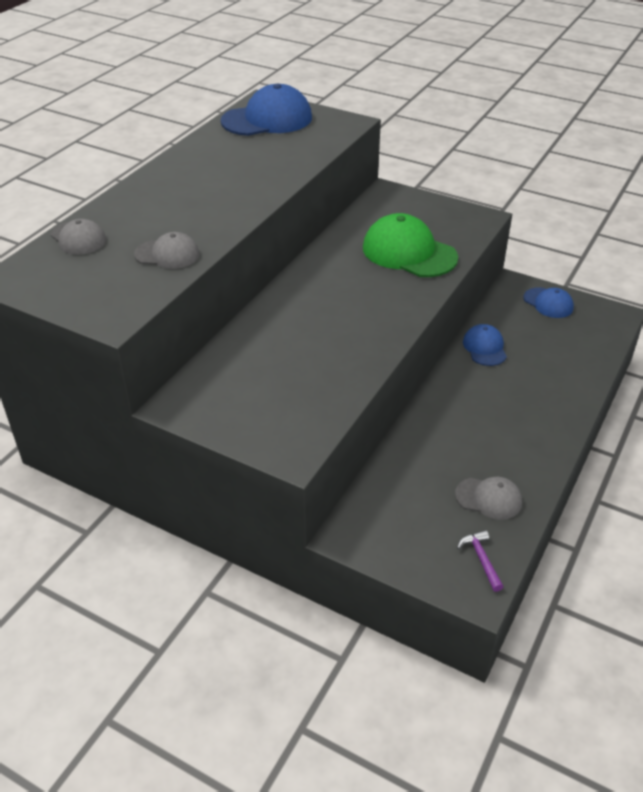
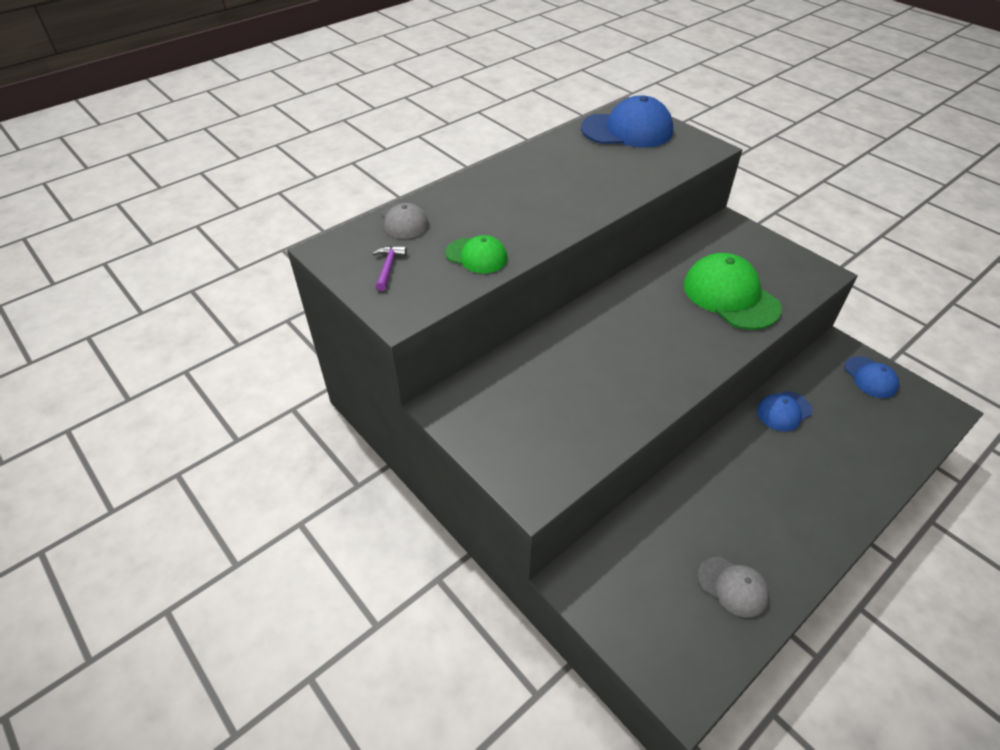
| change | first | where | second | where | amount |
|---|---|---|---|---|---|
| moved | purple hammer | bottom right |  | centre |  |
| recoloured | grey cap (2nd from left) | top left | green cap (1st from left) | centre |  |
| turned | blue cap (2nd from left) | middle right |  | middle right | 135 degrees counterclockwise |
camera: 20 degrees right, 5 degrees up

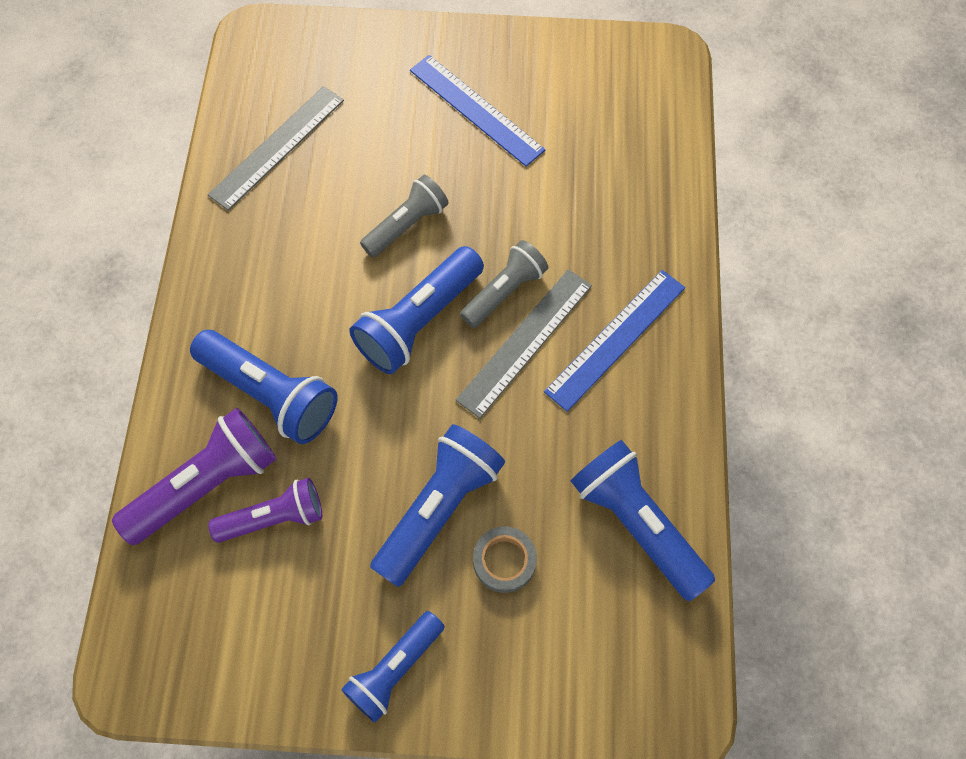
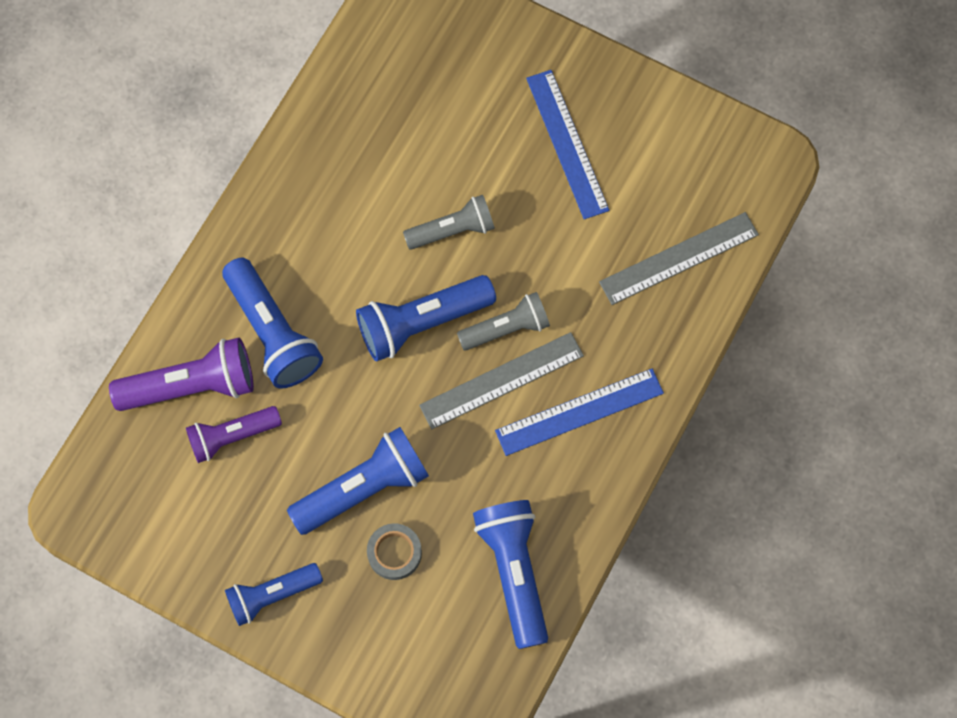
| change | first | where | second | where | amount |
|---|---|---|---|---|---|
| turned | purple flashlight (2nd from left) | bottom left |  | middle left | 150 degrees clockwise |
| moved | grey ruler (1st from left in the first image) | top left | grey ruler (2nd from left) | middle right |  |
camera: 25 degrees right, 5 degrees up

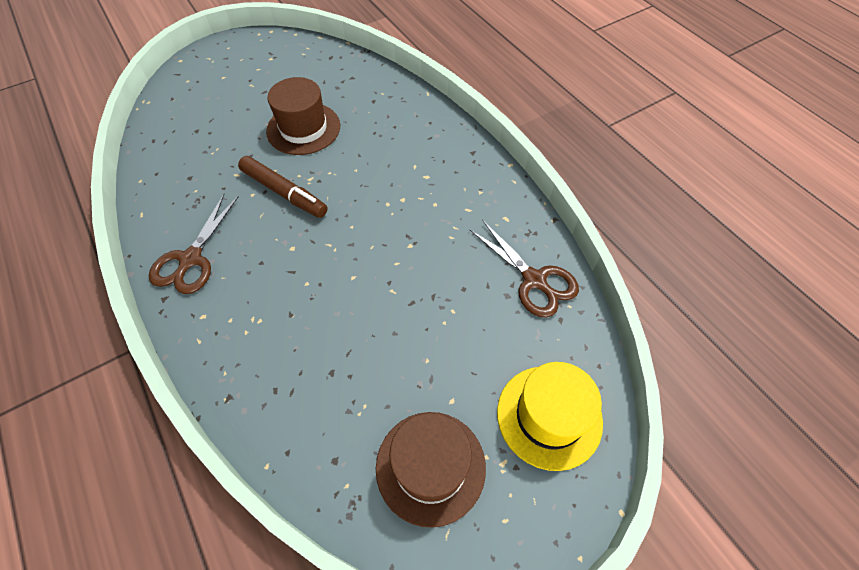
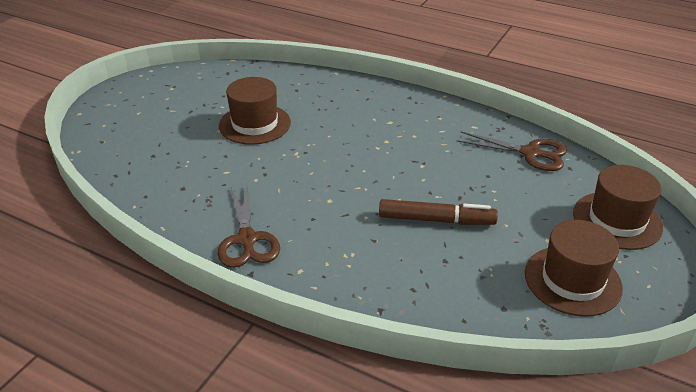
| change | first | where | second | where | amount |
|---|---|---|---|---|---|
| moved | brown marker | top left |  | centre |  |
| recoloured | yellow hat | bottom centre | brown hat (3rd from left) | middle right |  |
camera: 30 degrees left, 20 degrees down

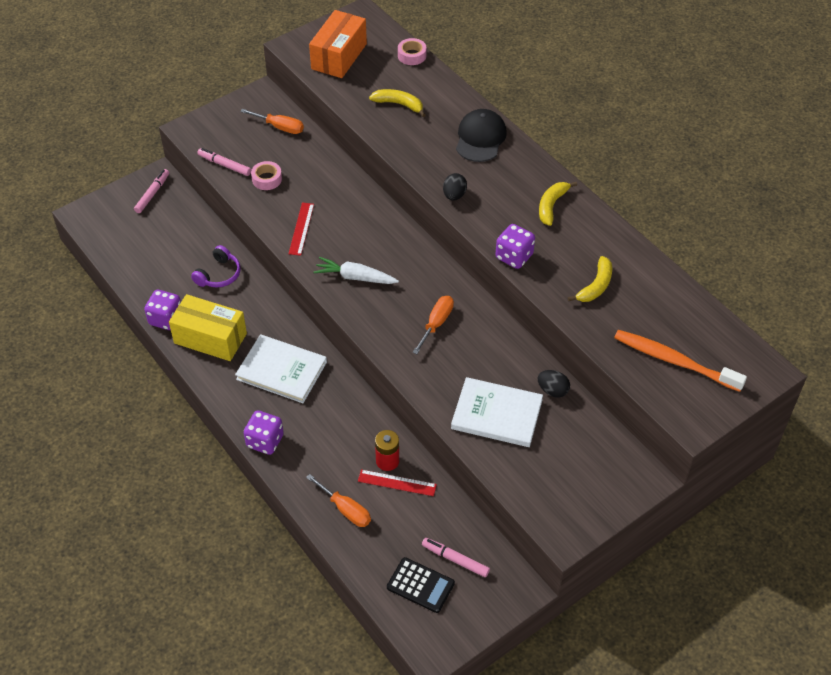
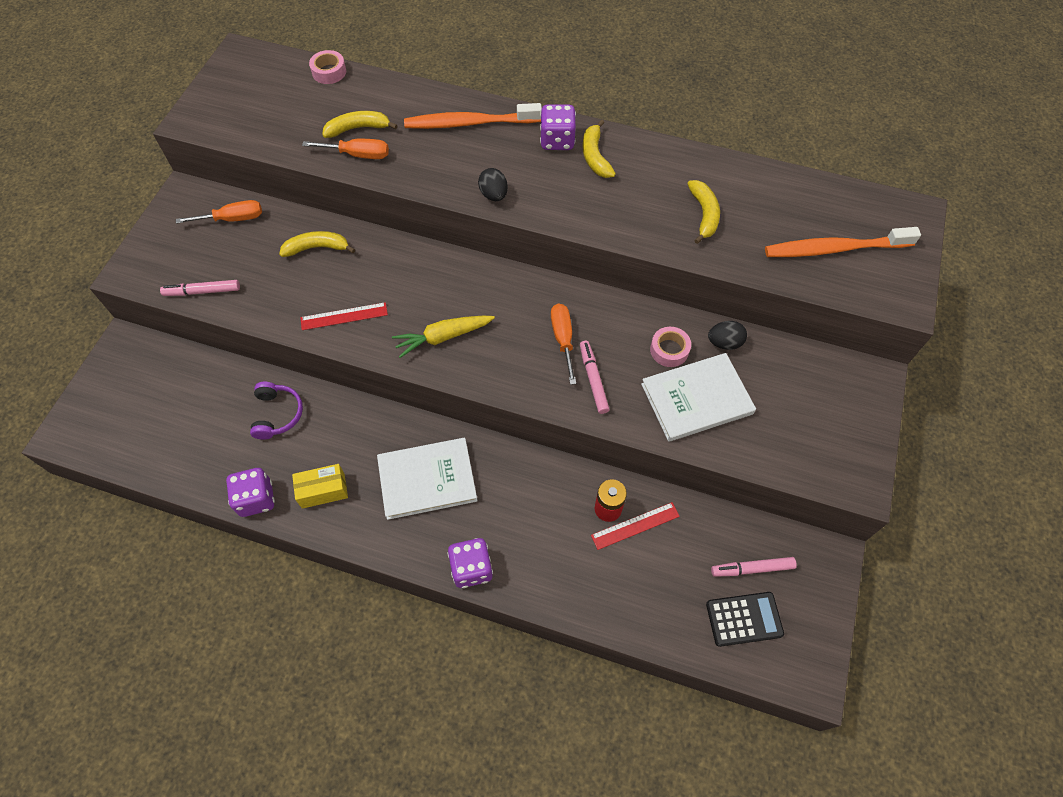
| change | first | where | second | where | amount |
|---|---|---|---|---|---|
| added |  |  | yellow banana (1st from left) | top left |  |
| resized | yellow box | middle left |  | middle left | x0.59 |
| turned | red ruler (1st from left) | centre |  | middle left | 75 degrees counterclockwise |
| moved | orange screwdriver (2nd from left) | bottom centre |  | top left |  |
| recoloured | white carrot | centre | yellow carrot | centre |  |
| replaced | black cap | top centre | orange toothbrush (1st from left) | top centre |  |
| moved | purple dice (3rd from left) | centre |  | top centre |  |
| moved | pink marker (1st from left in the first image) | top left | pink marker (2nd from left) | centre |  |
| moved | pink tape (1st from left in the first image) | top left | pink tape (2nd from left) | centre |  |
| removed | orange box | top centre |  |  |  |
camera: 35 degrees left, 10 degrees up

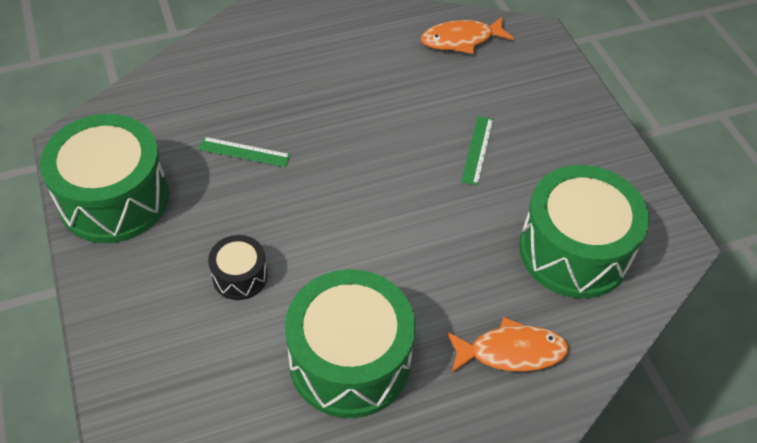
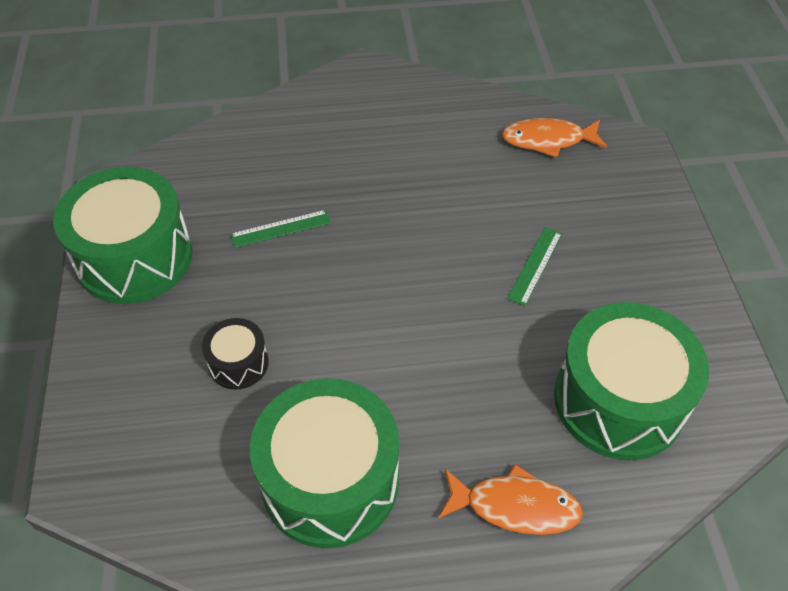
| change | first | where | second | where | amount |
|---|---|---|---|---|---|
| turned | green ruler (1st from left) | middle left |  | centre | 45 degrees counterclockwise |
camera: 15 degrees right, 0 degrees up

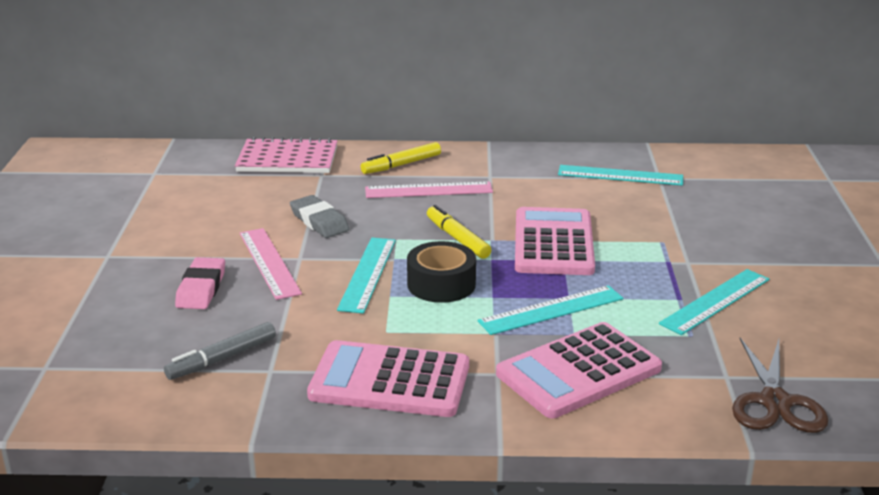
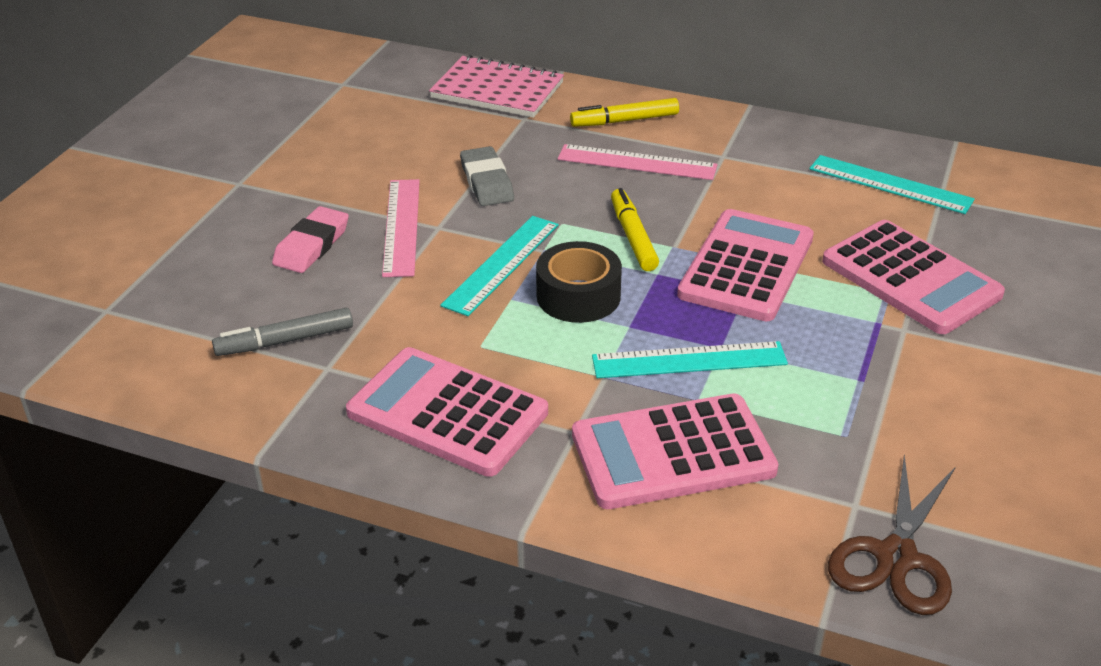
| change | first | where | second | where | amount |
|---|---|---|---|---|---|
| added |  |  | pink calculator (4th from left) | middle right |  |
| removed | turquoise ruler (4th from left) | middle right |  |  |  |
camera: 20 degrees right, 10 degrees up

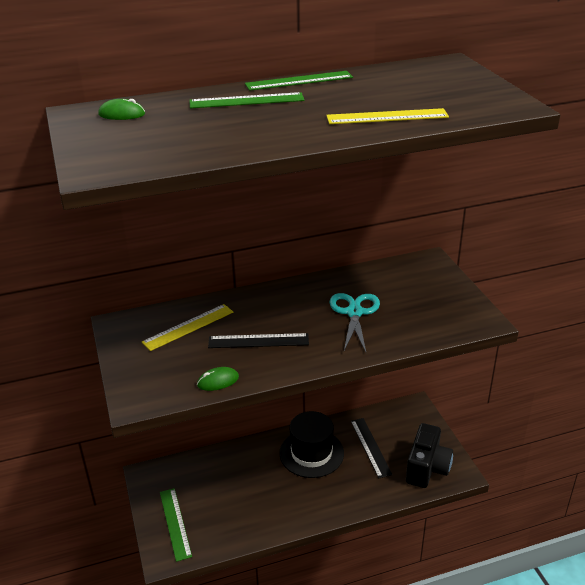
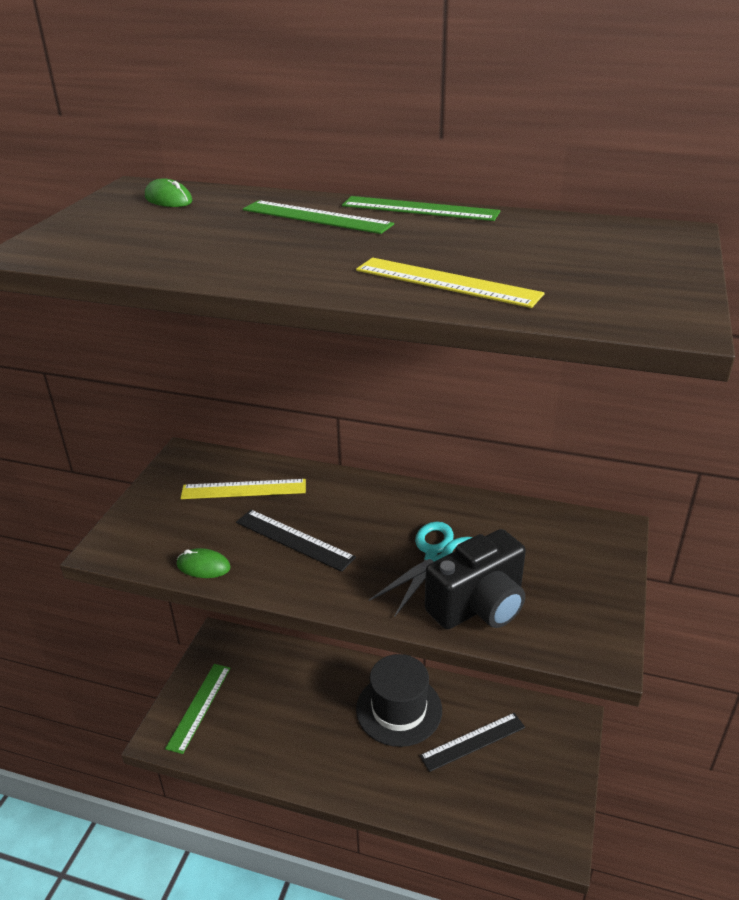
| change | first | where | second | where | amount |
|---|---|---|---|---|---|
| turned | black ruler (2nd from left) | bottom centre |  | bottom centre | 45 degrees clockwise |
| moved | black camera | bottom right |  | centre |  |
camera: 35 degrees right, 0 degrees up

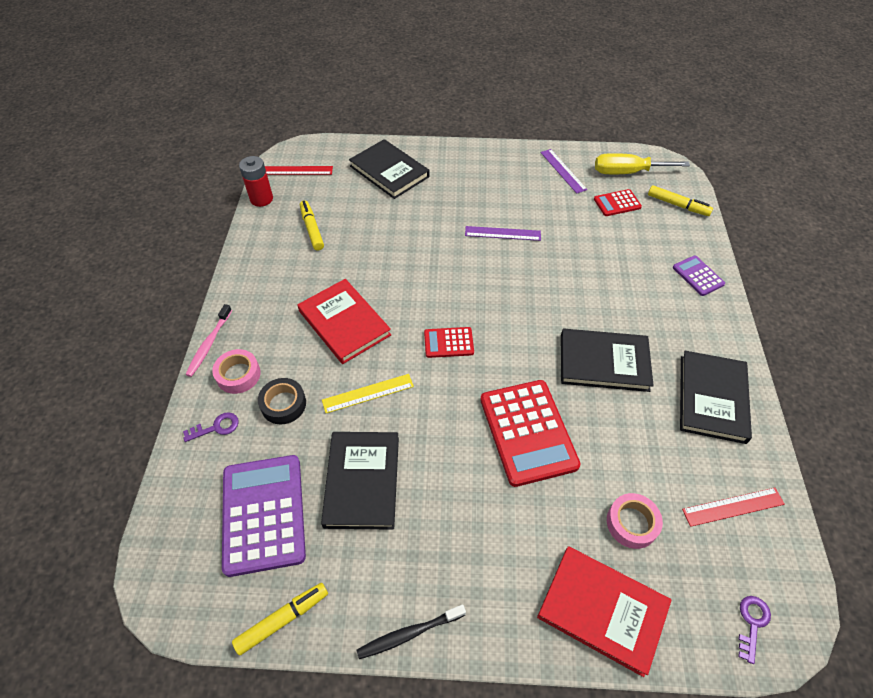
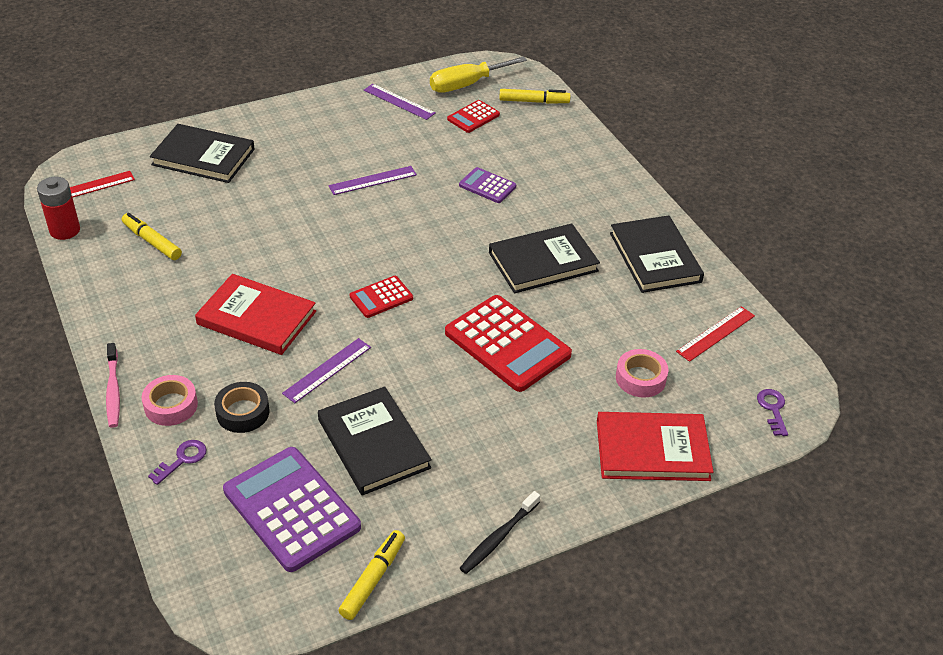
| change | first | where | second | where | amount |
|---|---|---|---|---|---|
| recoloured | yellow ruler | centre | purple ruler (1st from left) | centre |  |
| moved | purple calculator (2nd from left) | middle right |  | top centre |  |
camera: 30 degrees left, 10 degrees down

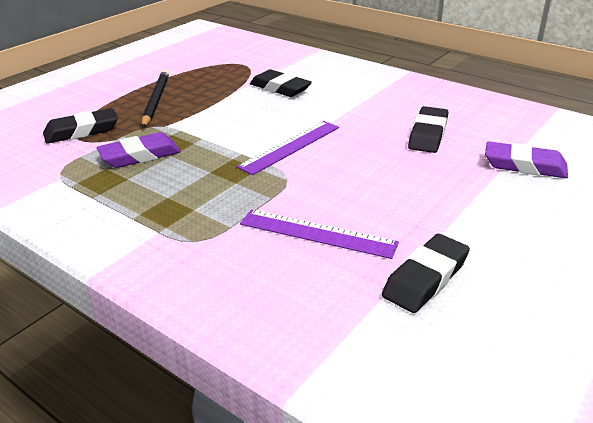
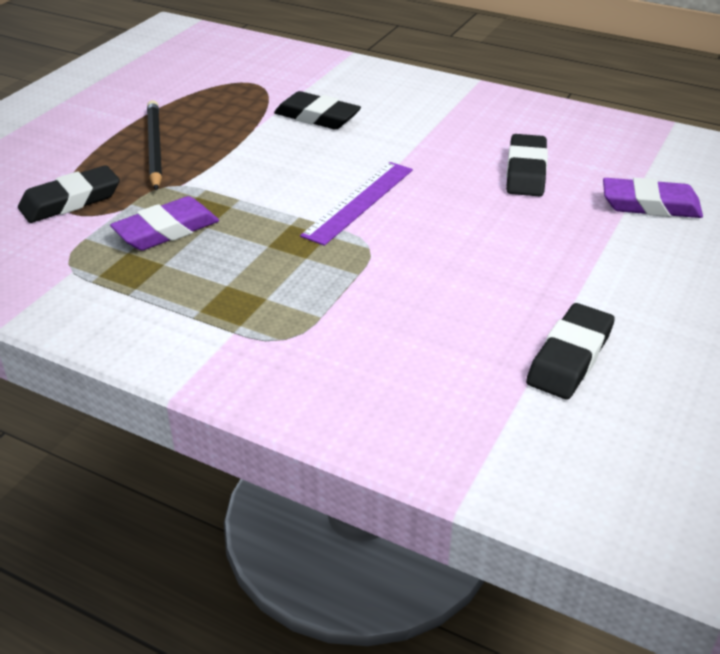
| change | first | where | second | where | amount |
|---|---|---|---|---|---|
| removed | purple ruler (2nd from left) | centre |  |  |  |
camera: 10 degrees left, 5 degrees up

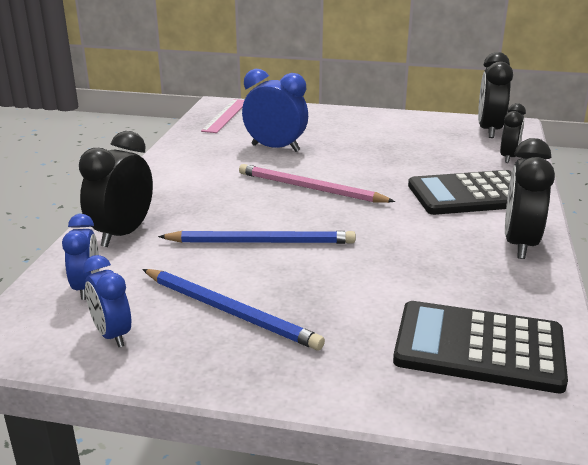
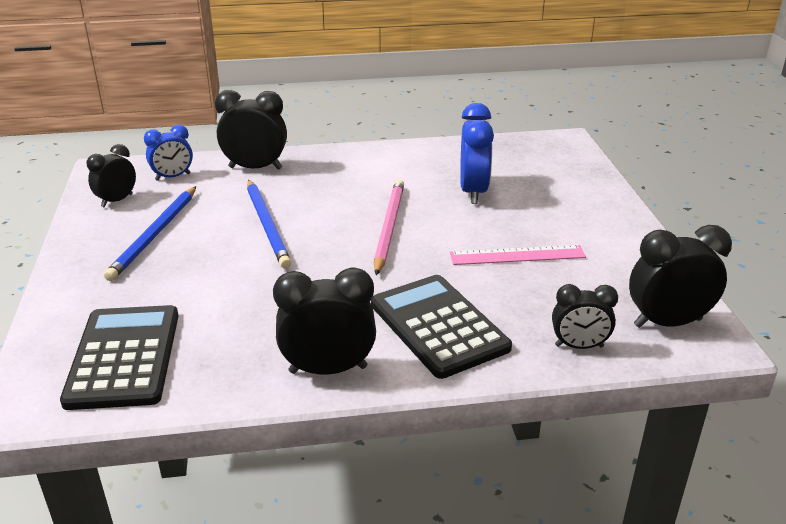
| change | first | where | second | where | amount |
|---|---|---|---|---|---|
| recoloured | blue clock (2nd from left) | middle left | black clock (1st from left) | middle left |  |
| moved | pink ruler | top centre |  | centre |  |
camera: 70 degrees right, 5 degrees up

